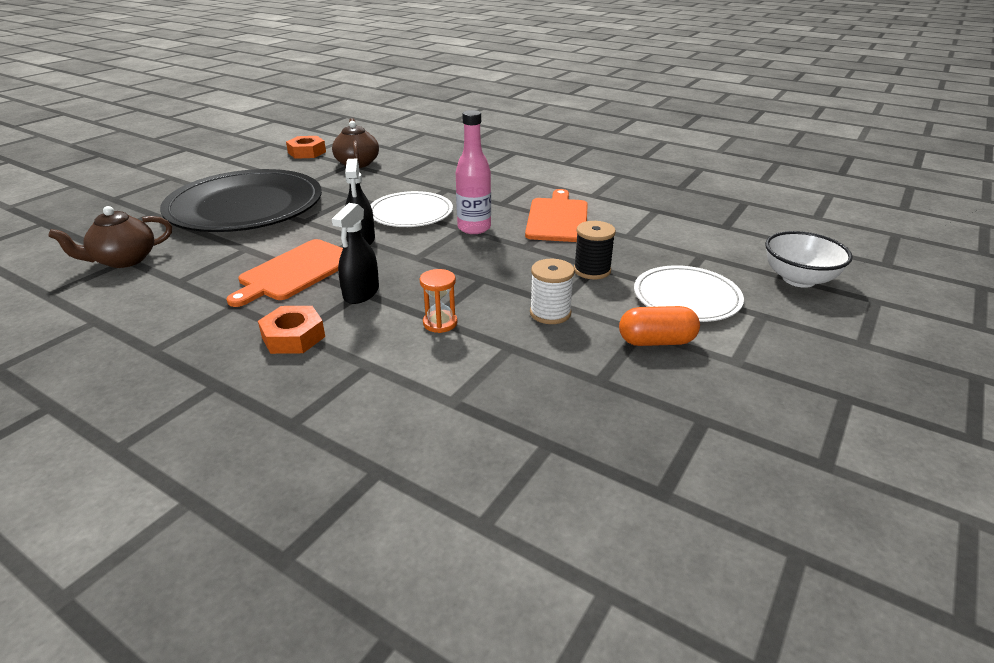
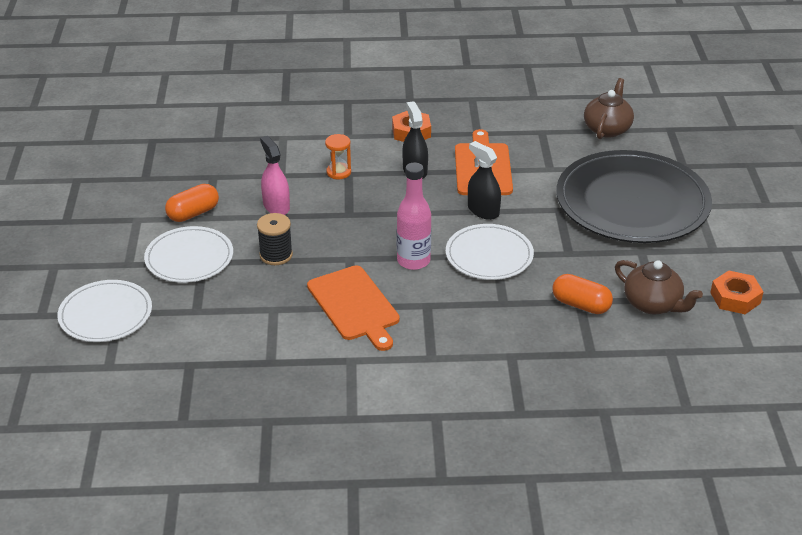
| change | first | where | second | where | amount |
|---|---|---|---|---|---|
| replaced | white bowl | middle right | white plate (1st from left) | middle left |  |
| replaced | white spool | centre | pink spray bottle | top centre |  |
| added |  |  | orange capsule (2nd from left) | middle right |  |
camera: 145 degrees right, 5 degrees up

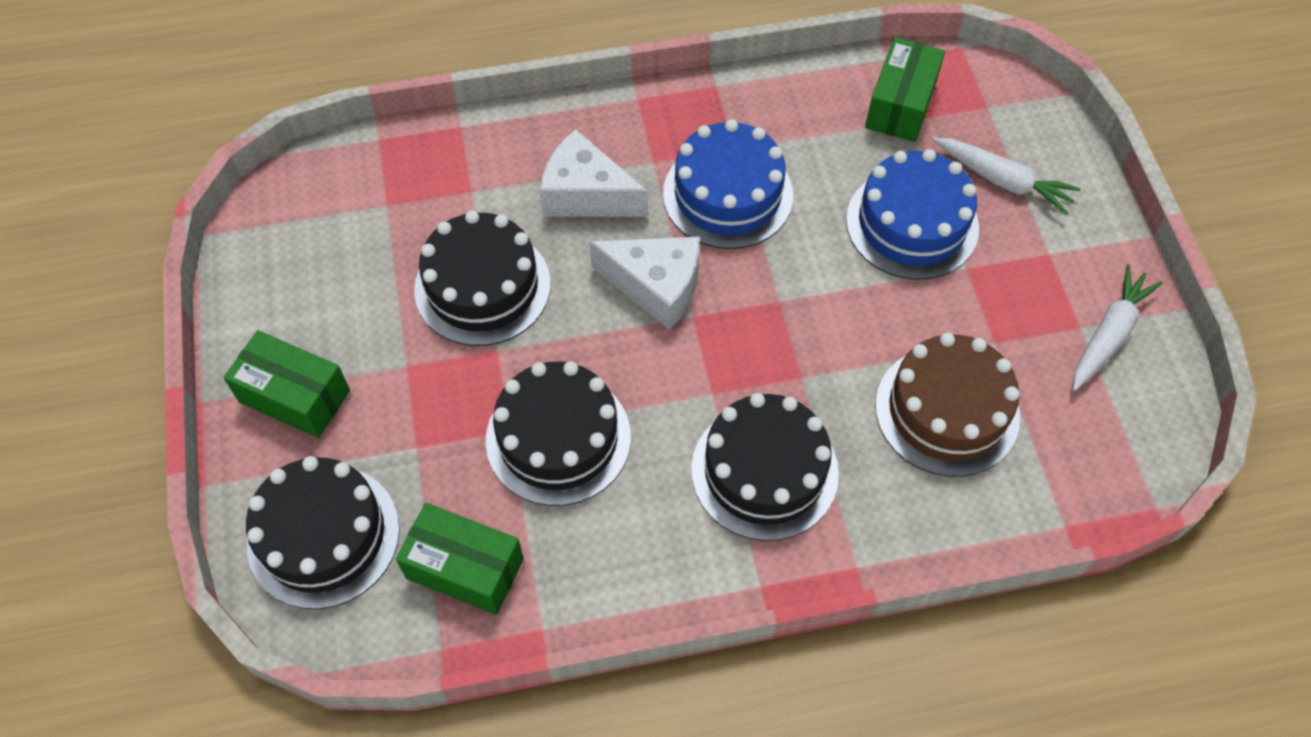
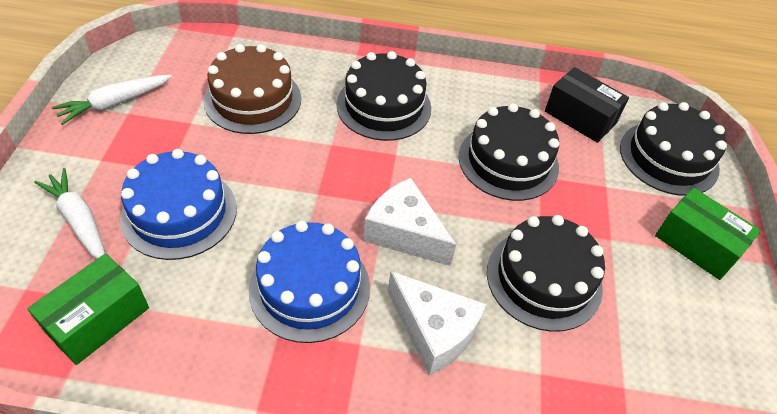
| change | first | where | second | where | amount |
|---|---|---|---|---|---|
| recoloured | green box (2nd from left) | bottom centre | black box | top right |  |
camera: 165 degrees left, 10 degrees down

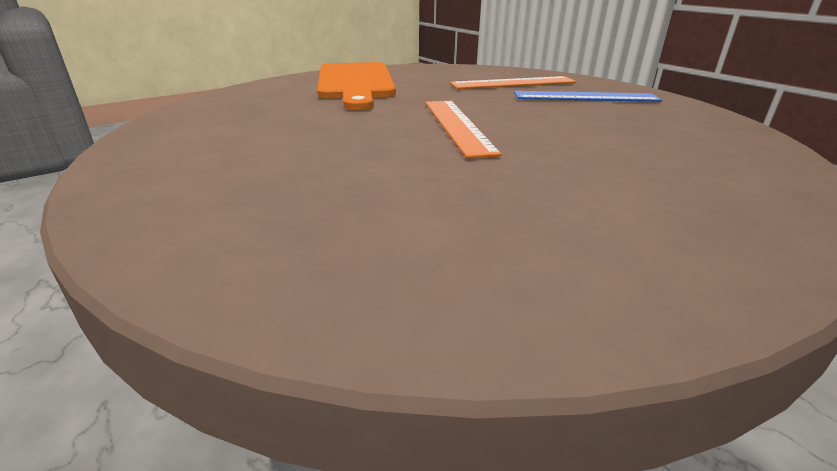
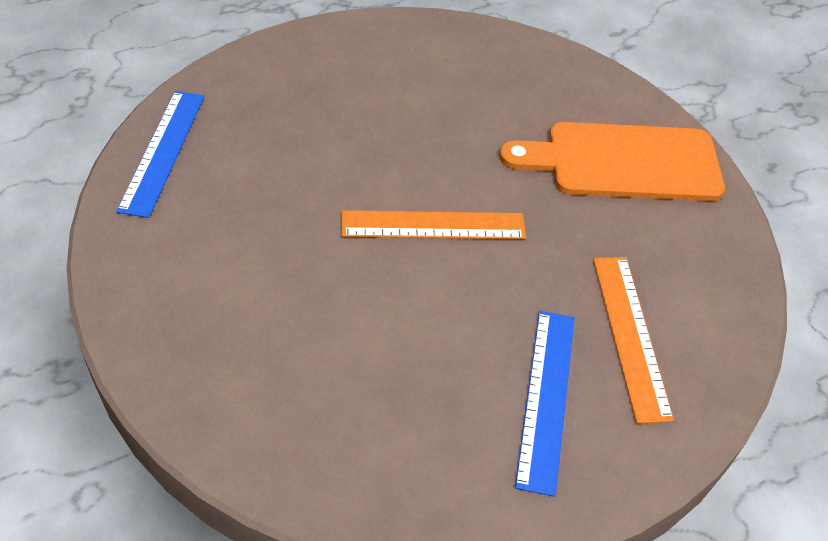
| change | first | where | second | where | amount |
|---|---|---|---|---|---|
| added |  |  | blue ruler (1st from left) | top left |  |
camera: 95 degrees right, 20 degrees up

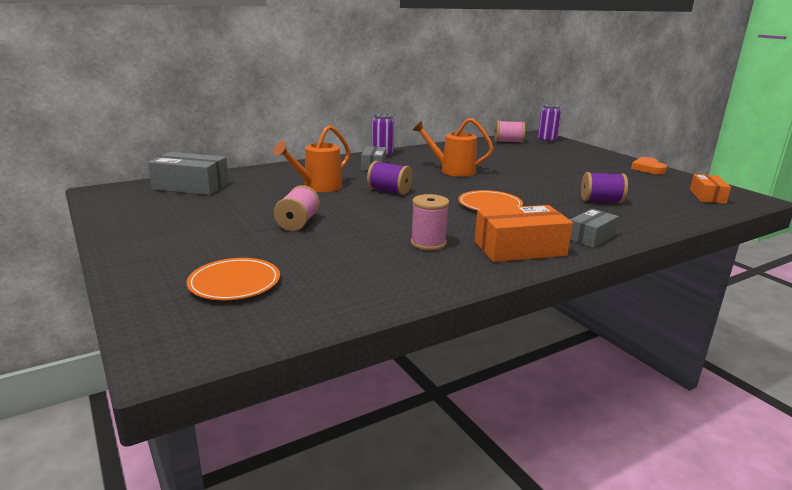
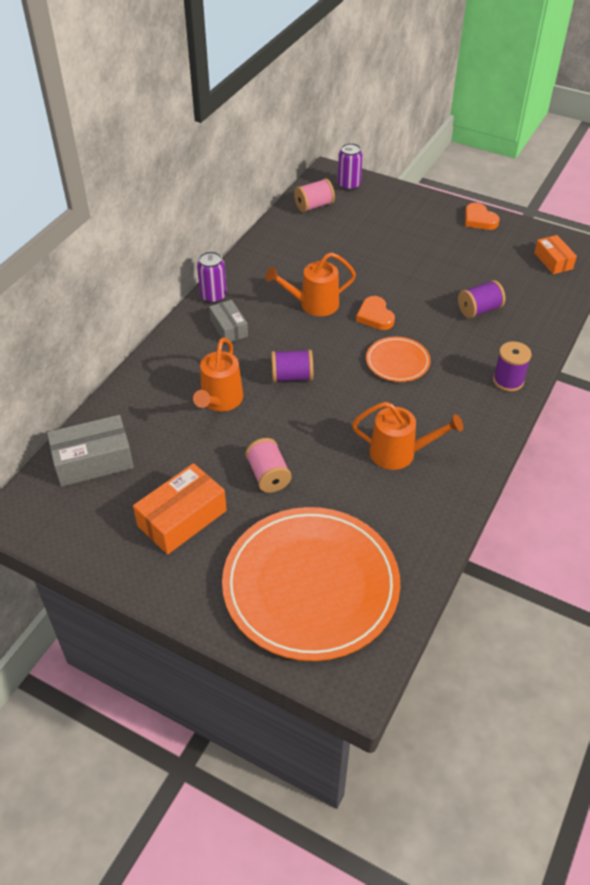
| change | first | where | second | where | amount |
|---|---|---|---|---|---|
| moved | orange box (1st from left) | centre |  | middle left |  |
| resized | orange plate (1st from left) | middle left |  | centre | x2.22 |
| replaced | pink spool (2nd from left) | centre | orange watering can (3rd from left) | middle right |  |
| added |  |  | orange heart (1st from left) | centre |  |
| replaced | grey box (3rd from left) | middle right | purple spool (3rd from left) | middle right |  |
camera: 30 degrees left, 25 degrees up

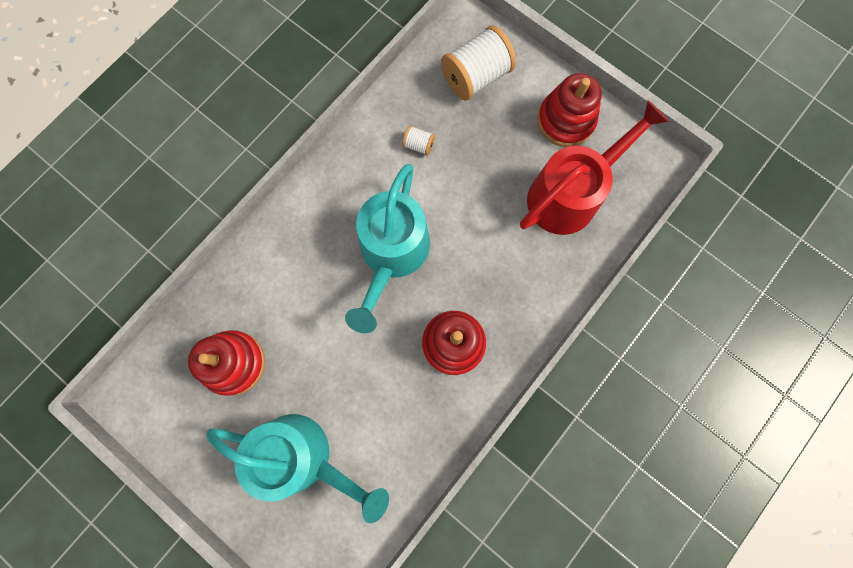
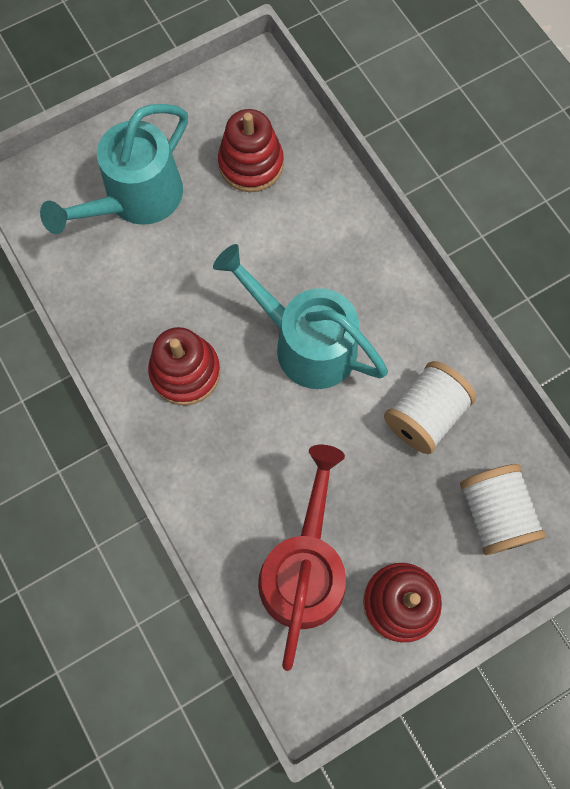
| change | first | where | second | where | amount |
|---|---|---|---|---|---|
| turned | red watering can | top right |  | bottom centre | 150 degrees counterclockwise |
| resized | white spool (1st from left) | top centre |  | middle right | x2.19 |
camera: 110 degrees right, 5 degrees down

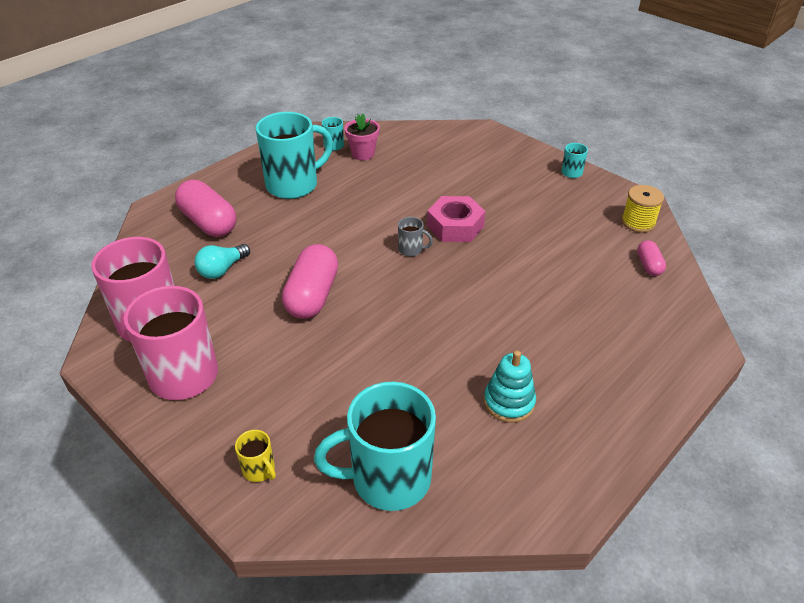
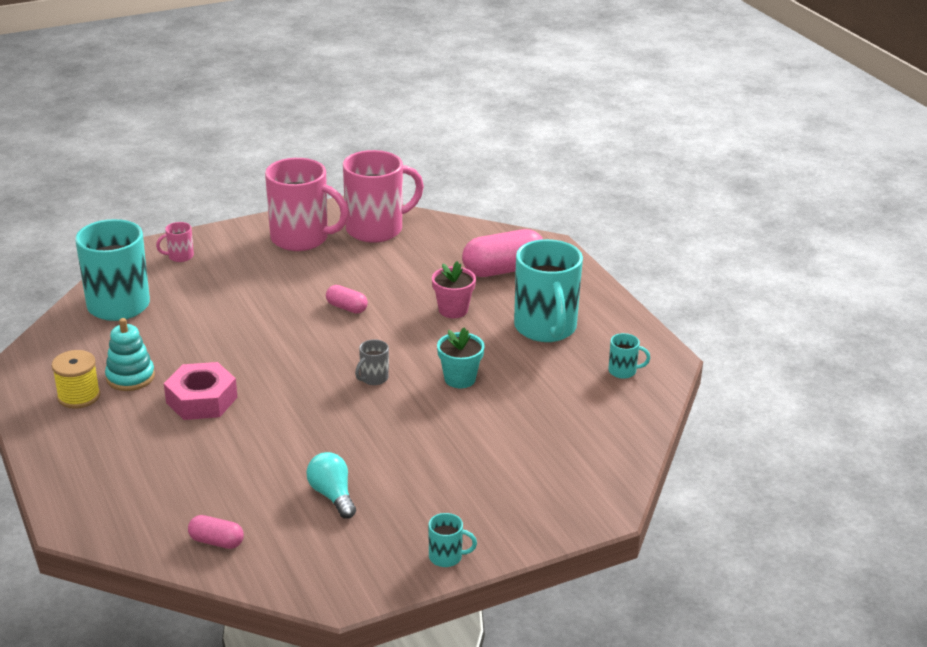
| change | first | where | second | where | amount |
|---|---|---|---|---|---|
| moved | yellow spool | middle right |  | middle left |  |
| recoloured | yellow mug | bottom left | pink mug (1st from left) | middle left |  |
| moved | pink nut | centre |  | middle left |  |
| moved | turquoise light bulb | middle left |  | bottom centre |  |
| resized | pink capsule (2nd from left) | centre |  | centre | x0.51 |
| moved | pink flower pot | top centre |  | centre |  |
| added |  |  | turquoise flower pot | centre |  |
camera: 110 degrees right, 10 degrees down

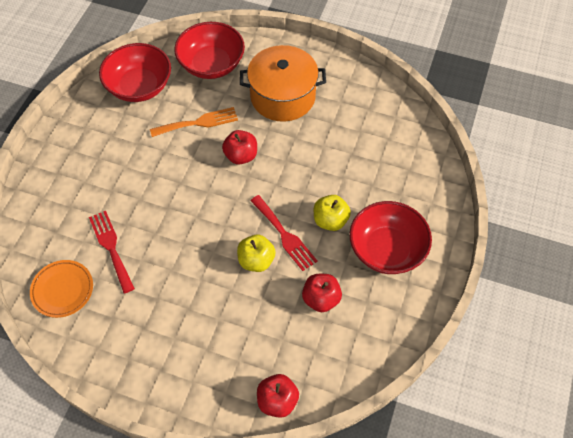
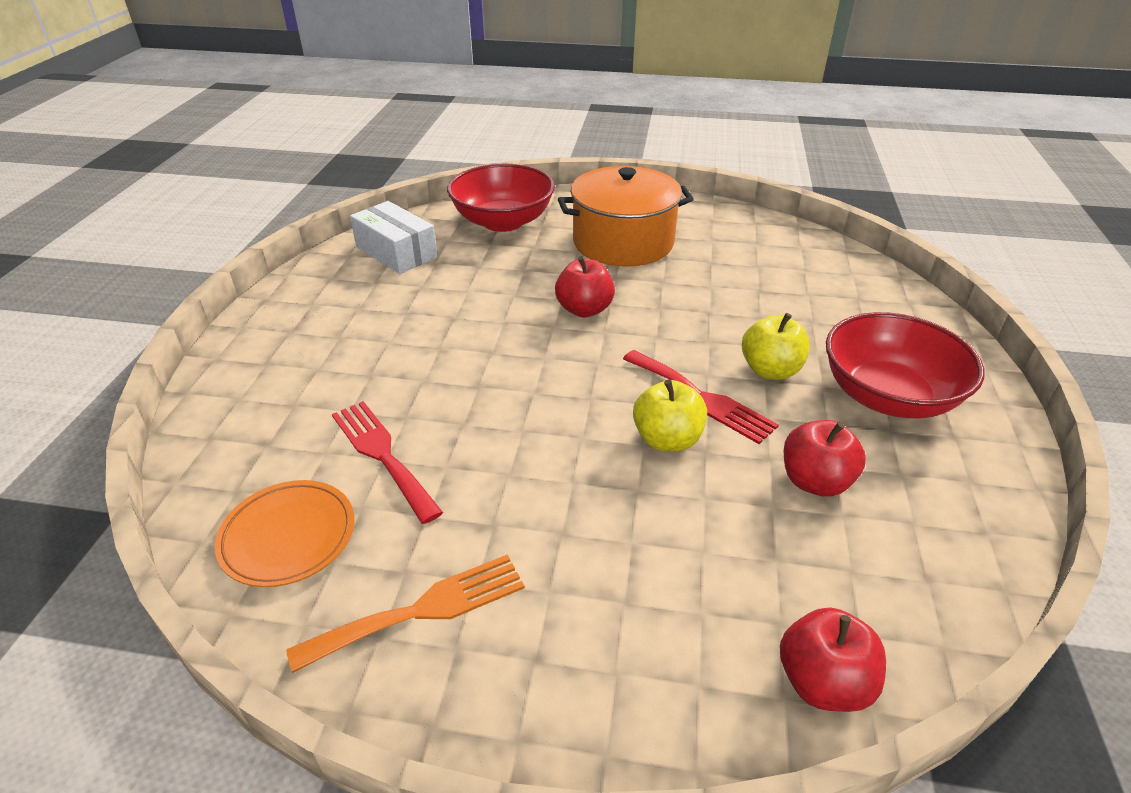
| change | first | where | second | where | amount |
|---|---|---|---|---|---|
| moved | orange fork | top centre |  | bottom centre |  |
| replaced | red bowl (1st from left) | top left | white box | top centre |  |
camera: 10 degrees left, 20 degrees down

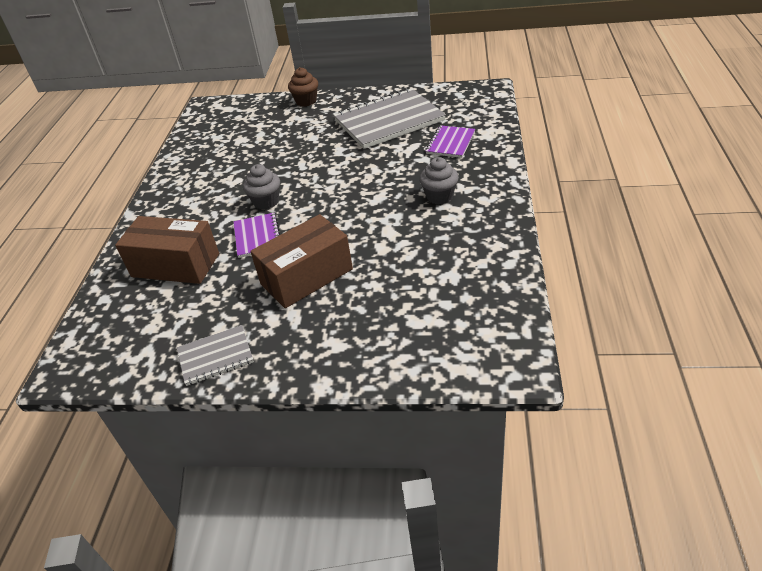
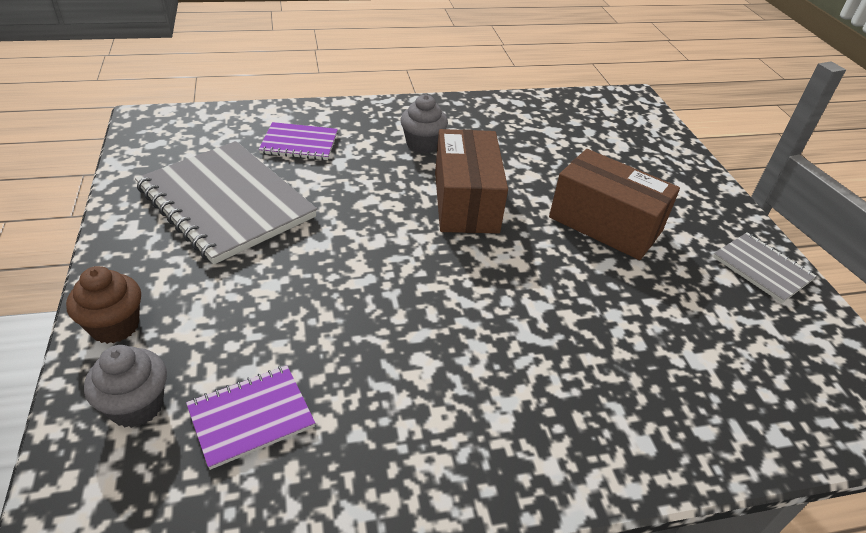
| change | first | where | second | where | amount |
|---|---|---|---|---|---|
| moved | grey cupcake (1st from left) | top centre |  | bottom left |  |
| moved | purple notebook (1st from left) | centre |  | bottom left |  |
| moved | brown box (1st from left) | middle left |  | centre |  |
camera: 115 degrees left, 0 degrees up

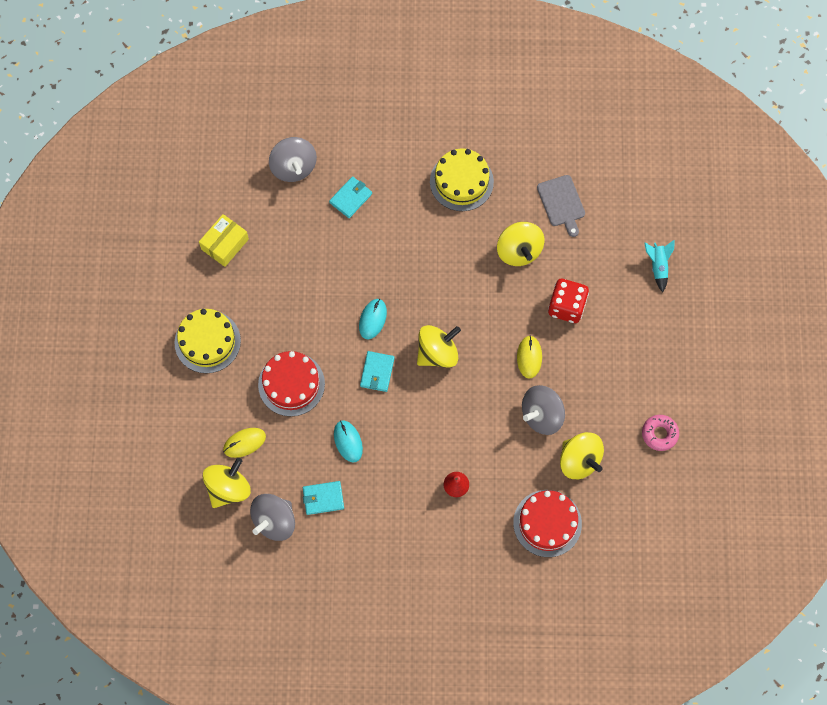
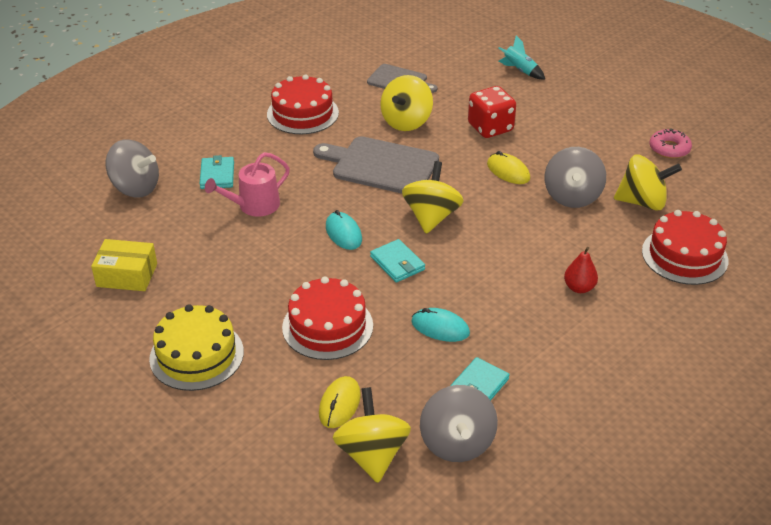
| change | first | where | second | where | amount |
|---|---|---|---|---|---|
| turned | yellow box | middle left |  | middle left | 75 degrees counterclockwise |
| added |  |  | pink watering can | middle left |  |
| recoloured | yellow cake (2nd from left) | top centre | red cake (1st from left) | top centre |  |
| added |  |  | grey cutting board (1st from left) | top centre |  |
| turned | yellow spinning top (3rd from left in the first image) | centre | yellow spinning top (2nd from left) | top centre | 90 degrees clockwise |
camera: 45 degrees left, 30 degrees down

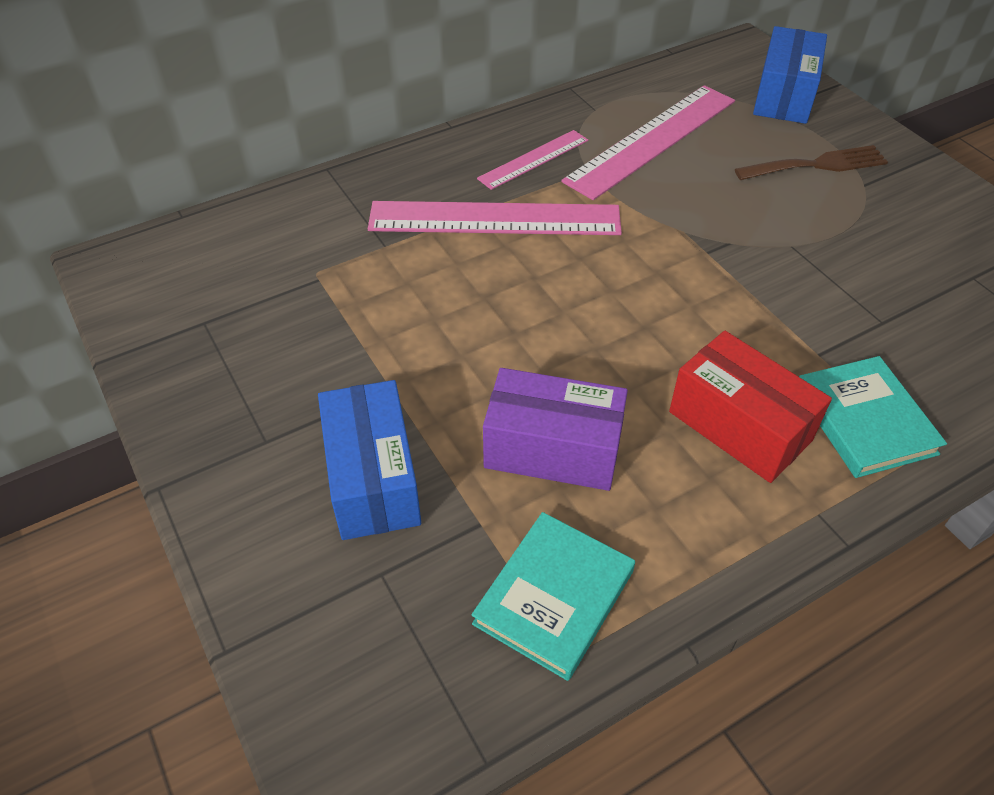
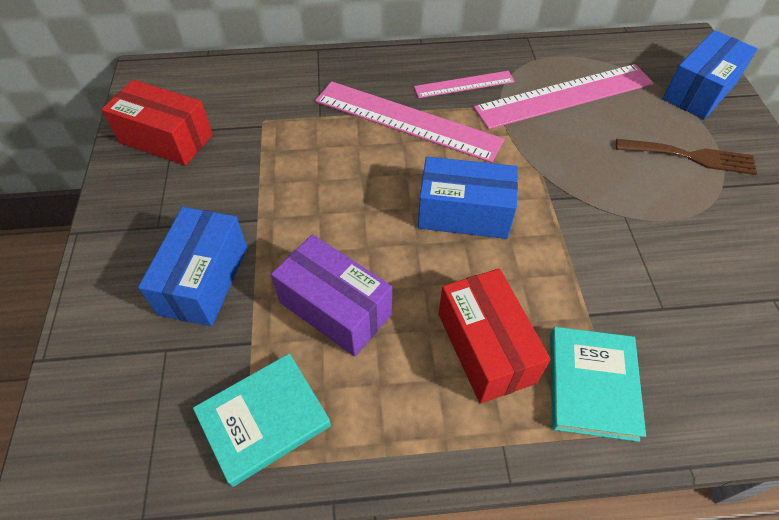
| change | first | where | second | where | amount |
|---|---|---|---|---|---|
| added |  |  | red box (1st from left) | top left |  |
| added |  |  | blue box (2nd from left) | centre |  |
camera: 25 degrees right, 5 degrees up

